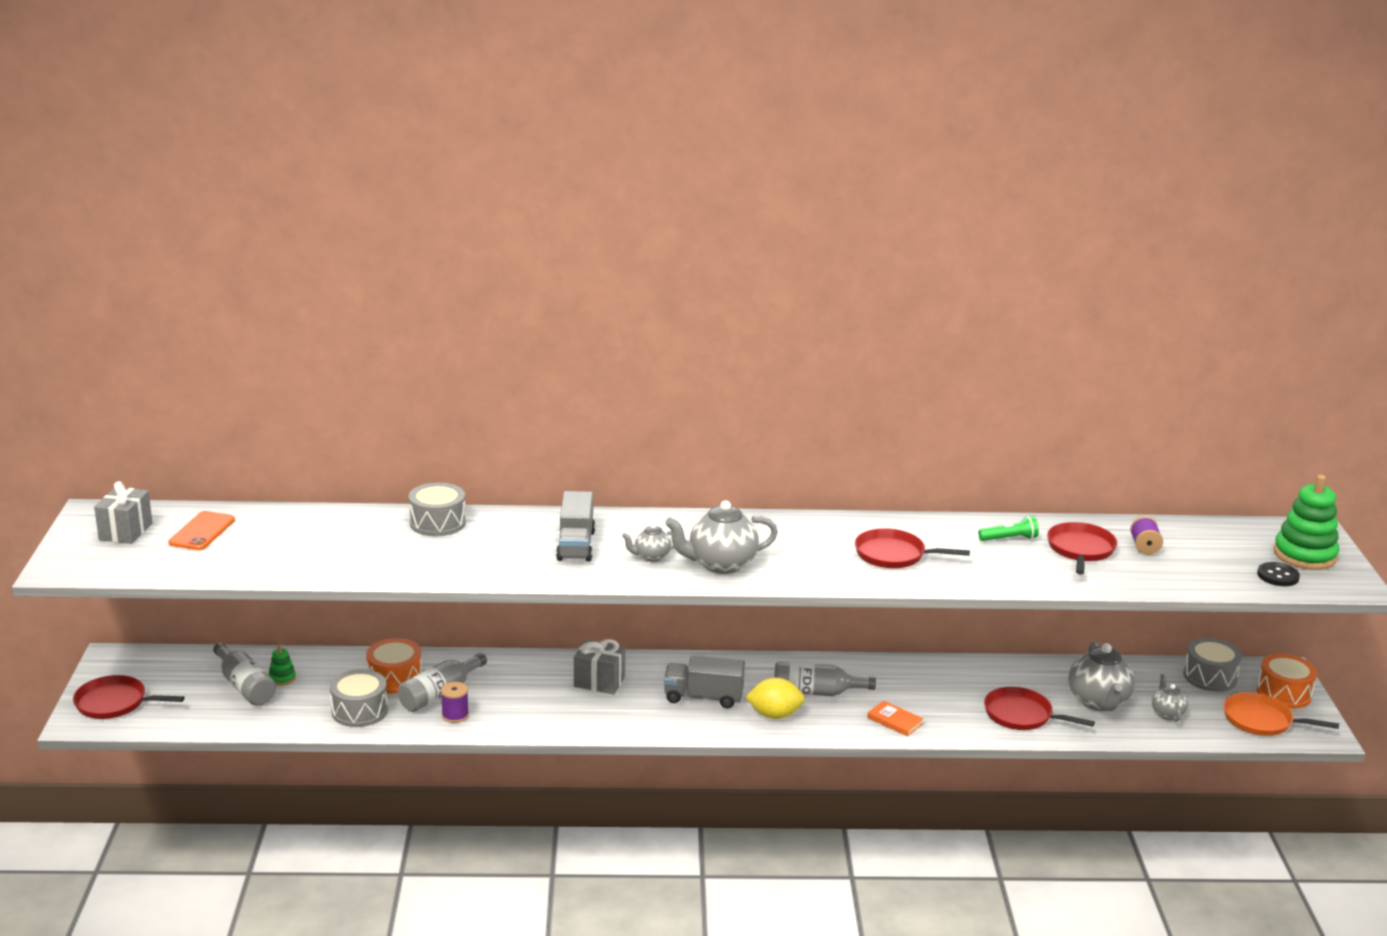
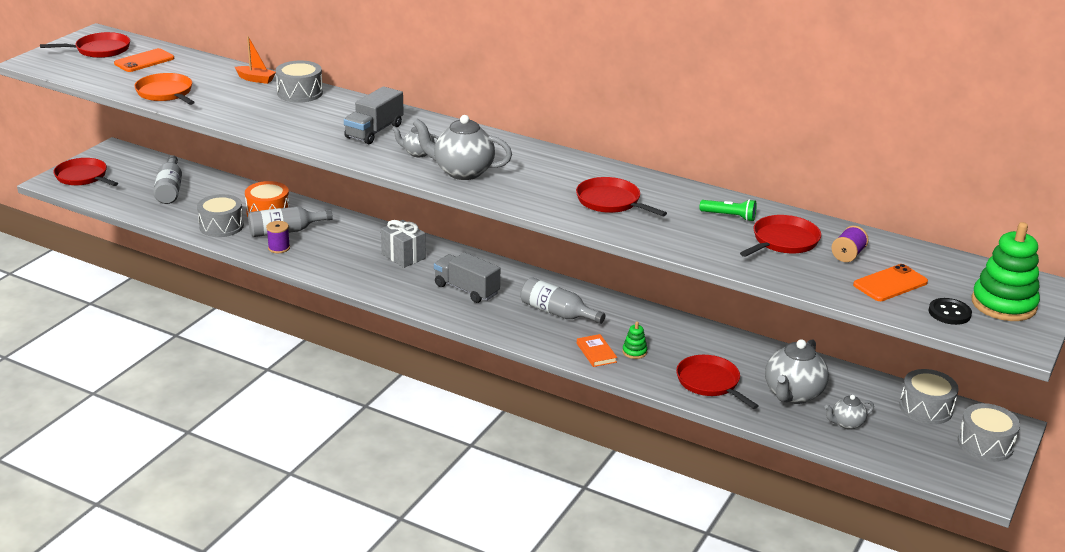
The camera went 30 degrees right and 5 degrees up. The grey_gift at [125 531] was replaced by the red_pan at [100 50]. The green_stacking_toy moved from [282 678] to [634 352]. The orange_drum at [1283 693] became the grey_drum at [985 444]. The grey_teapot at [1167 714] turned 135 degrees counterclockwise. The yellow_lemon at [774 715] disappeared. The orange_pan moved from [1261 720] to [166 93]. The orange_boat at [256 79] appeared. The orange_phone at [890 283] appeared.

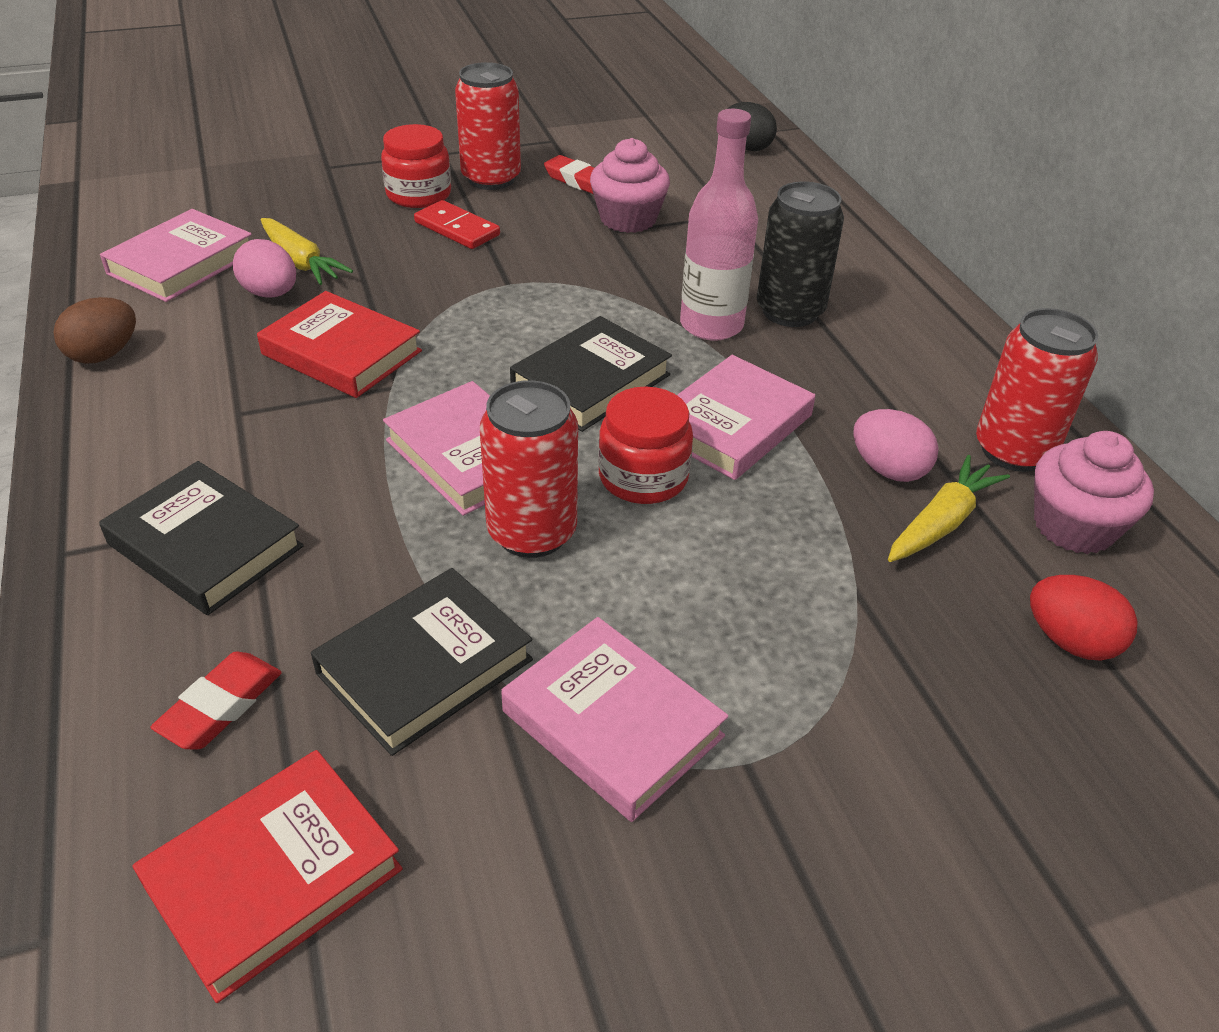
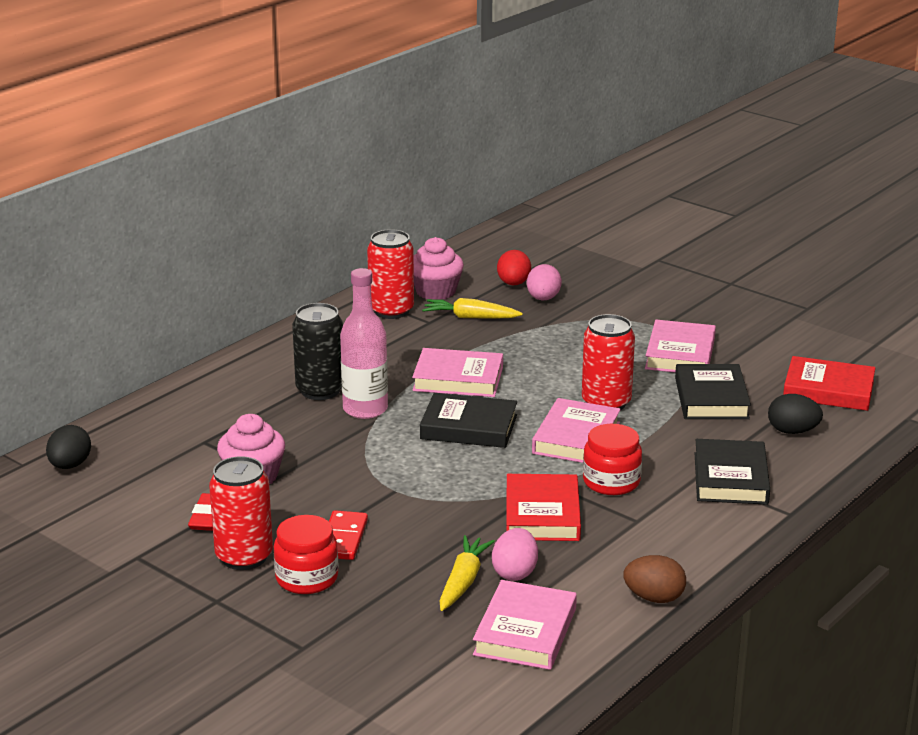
The camera went 120 degrees left and 15 degrees down. The pink_book at [182 263] turned 75 degrees counterclockwise. The red_jar moved from [643 477] to [611 482]. The pink_egg moved from [888 469] to [543 299]. The black_book at [425 666] turned 75 degrees clockwise. The red_eraser at [220 706] was replaced by the black_egg at [792 431].

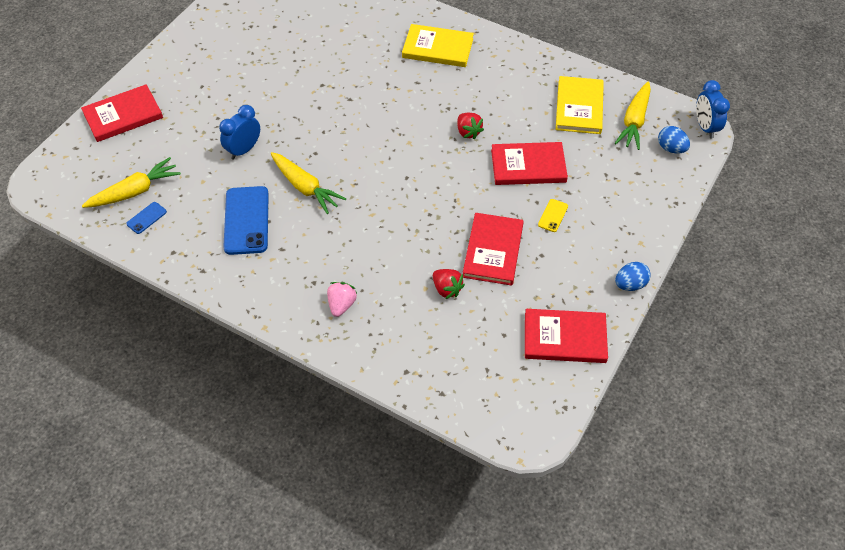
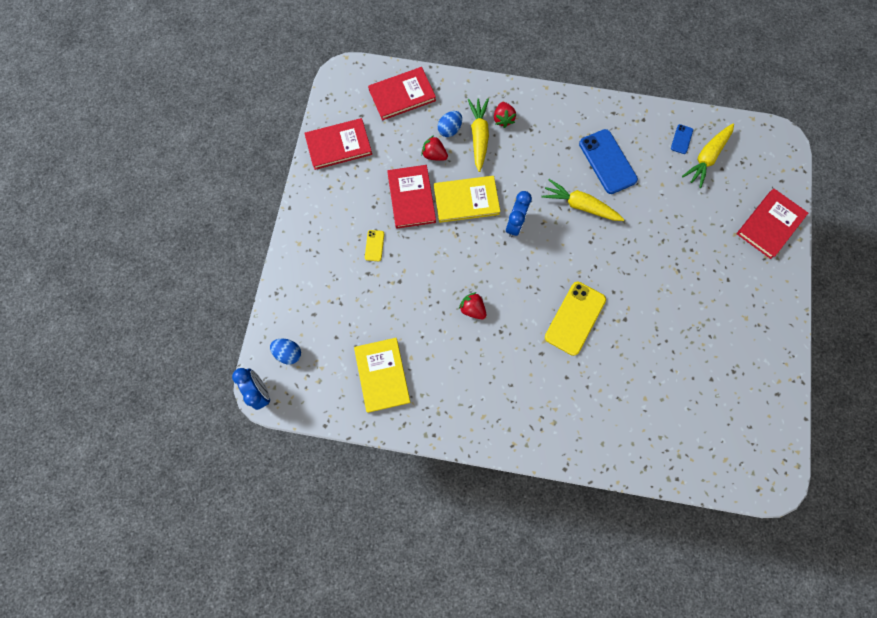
The camera went 160 degrees right and 20 degrees up. The yellow_book moved from [438 48] to [466 200]. The yellow_carrot moved from [634 121] to [479 137]. The blue_clock moved from [244 150] to [514 224]. The red_book moved from [528 166] to [402 95]. The blue_egg moved from [630 284] to [449 130]. The pink_strawberry at [341 305] became the red_strawberry at [503 119]. The yellow_phone at [575 318] appeared.

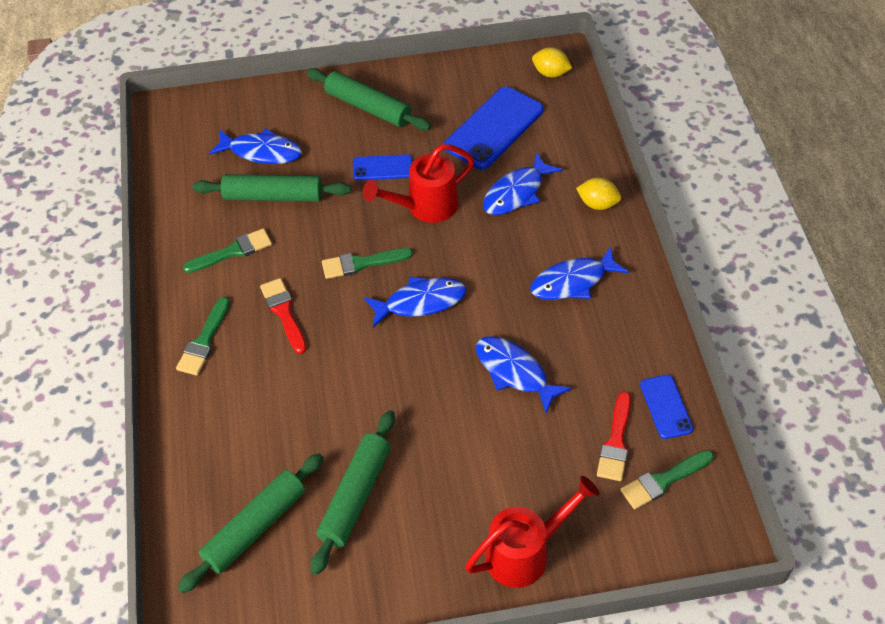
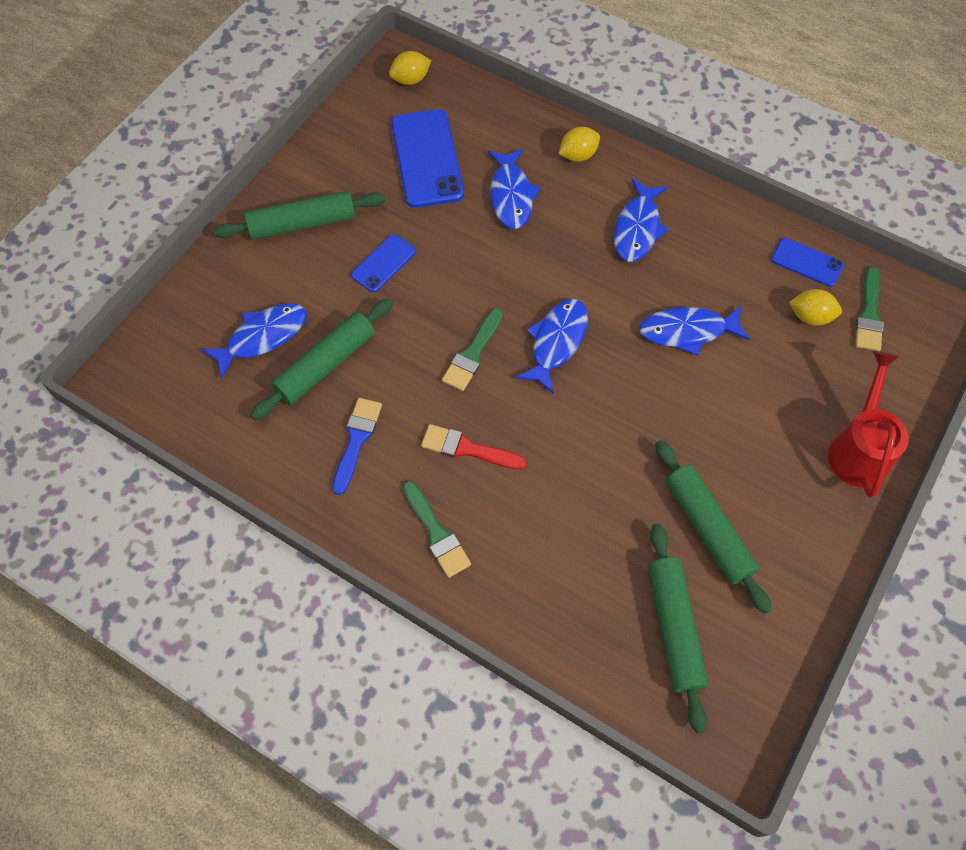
The camera went 50 degrees left and 10 degrees up. The red_watering_can at [425 207] disappeared. The green_brush at [233 251] became the blue_brush at [356 440]. The red_brush at [616 442] was replaced by the yellow_lemon at [810 317].

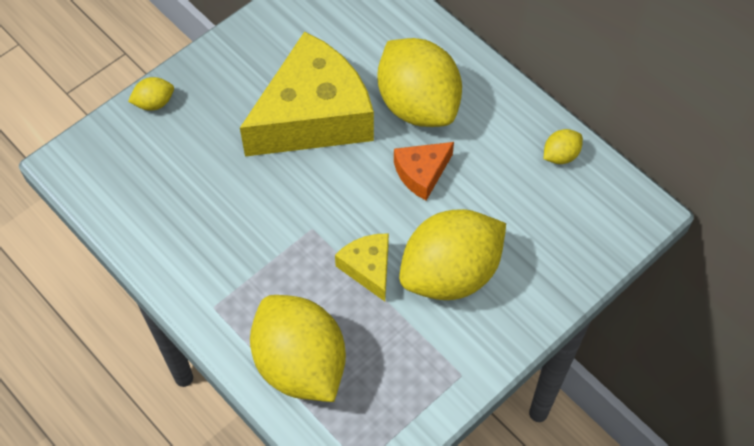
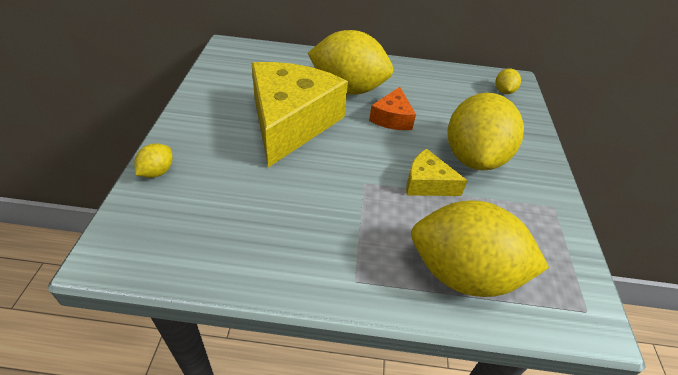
The camera went 45 degrees left and 15 degrees down. The yellow_lemon moved from [560 155] to [503 91].

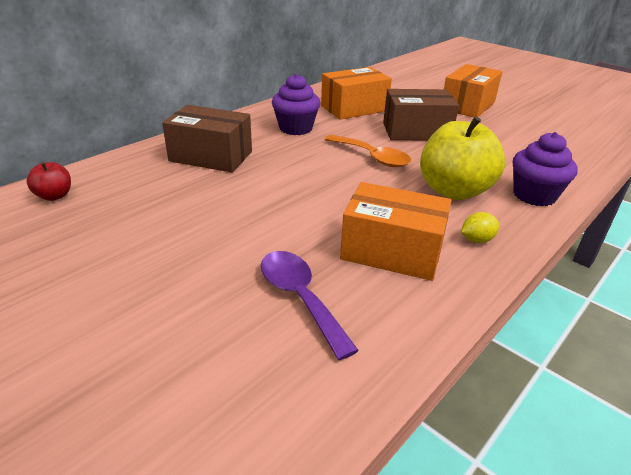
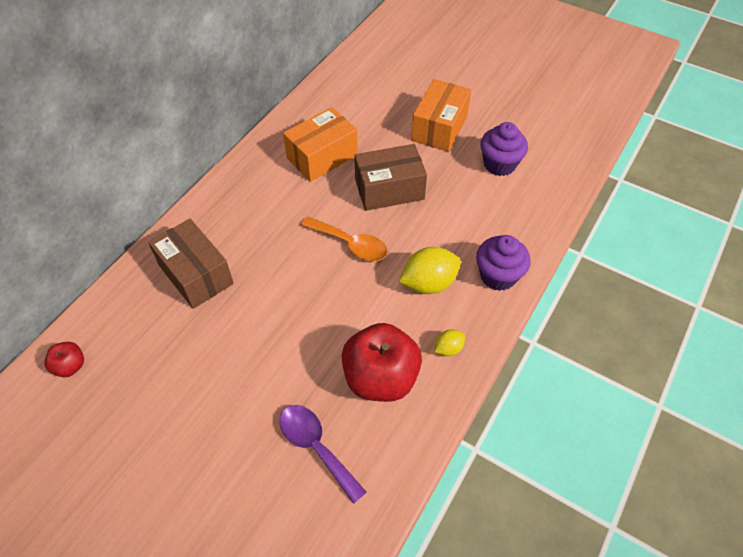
The camera went 10 degrees left and 20 degrees up. The purple_cupcake moved from [295 128] to [499 164]. The brown_box at [211 156] turned 45 degrees clockwise. The yellow_apple at [454 191] was replaced by the yellow_lemon at [428 283]. The orange_box at [392 251] was replaced by the red_apple at [380 378].

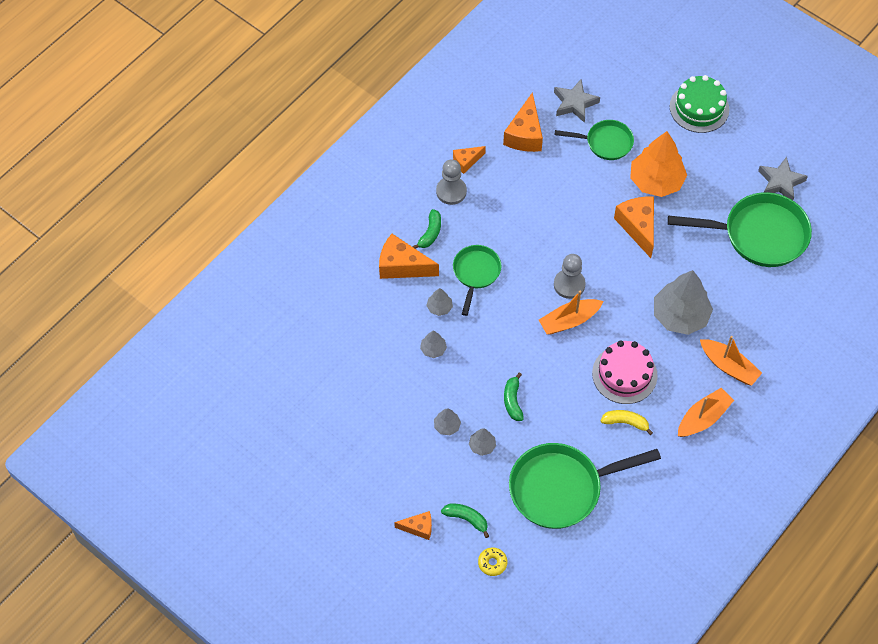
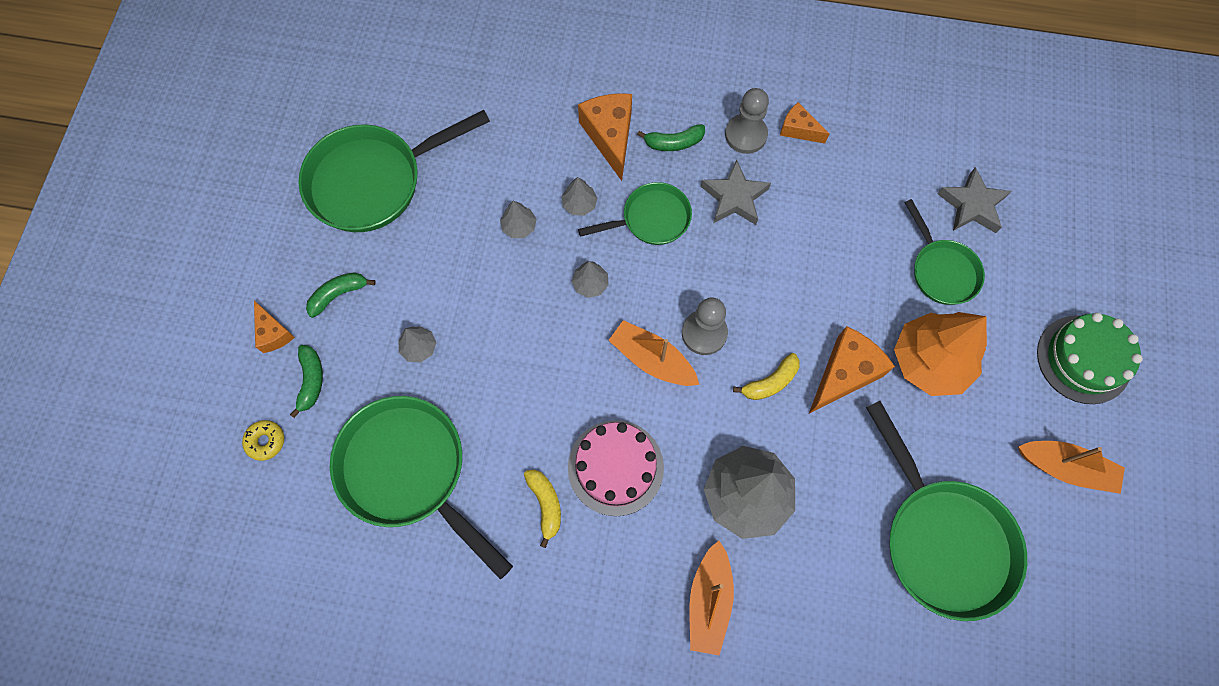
The camera went 60 degrees right and 10 degrees up. The orange_cheese at [525 134] disappeared. The grey_star moved from [780 182] to [734 198]. The green_banana moved from [513 401] to [338 295]. The orange_boat moved from [703 418] to [1065 468]. The grey_tree moved from [447 426] to [590 284]. The green_pan at [373 181] appeared. The yellow_banana at [770 382] appeared.

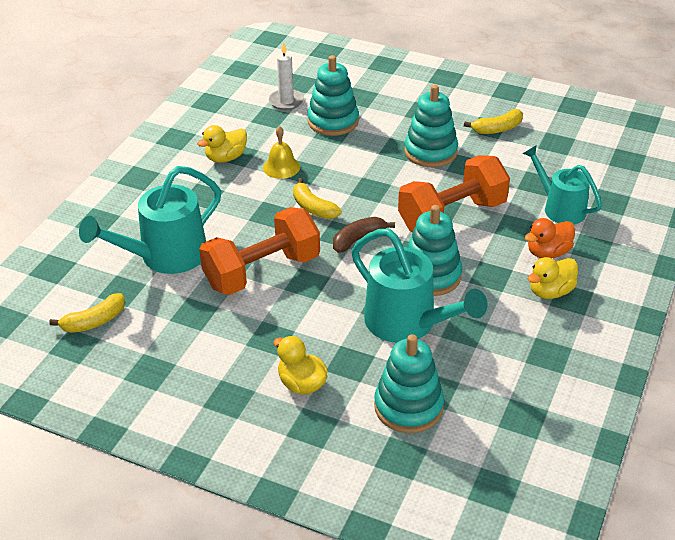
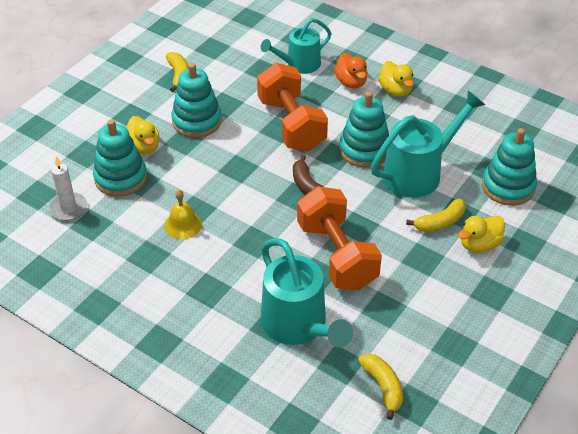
The camera went 80 degrees left and 5 degrees up. The yellow_duck moved from [226 158] to [144 147]. The yellow_banana moved from [313 208] to [440 222].

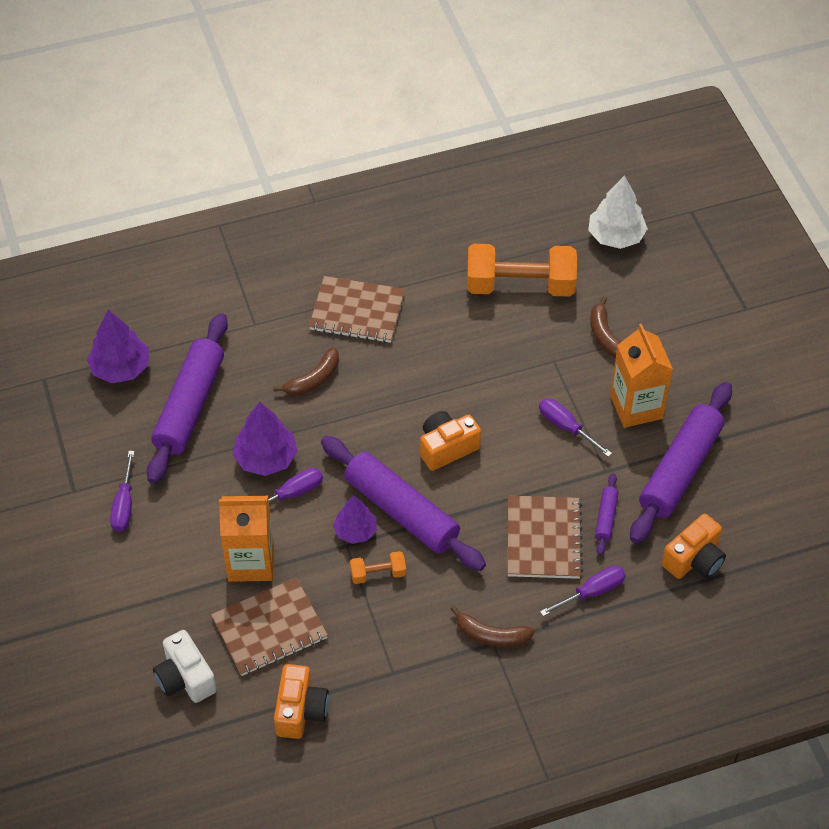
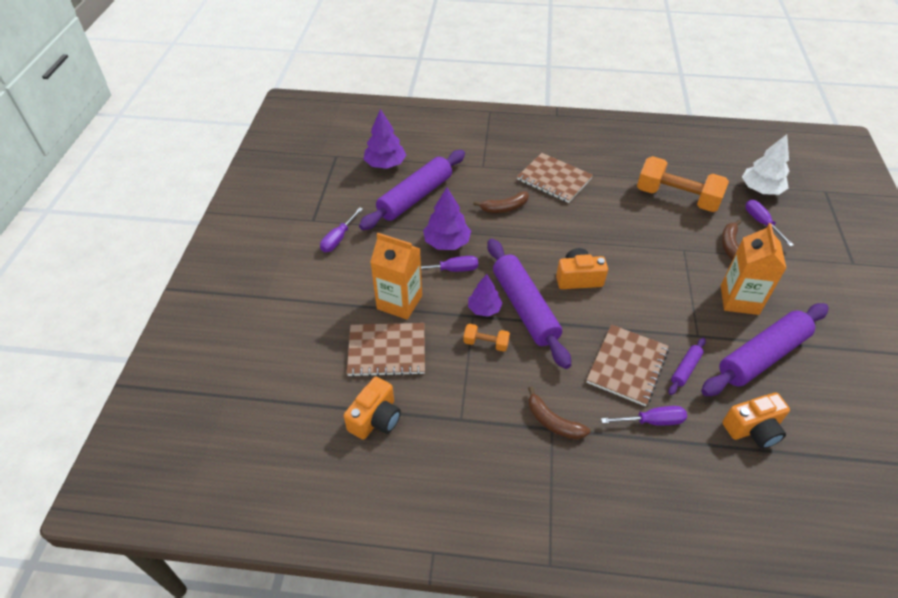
The camera went 25 degrees right and 5 degrees down. The purple_screwdriver moved from [565 427] to [761 223]. The white_camera at [185 678] disappeared.

